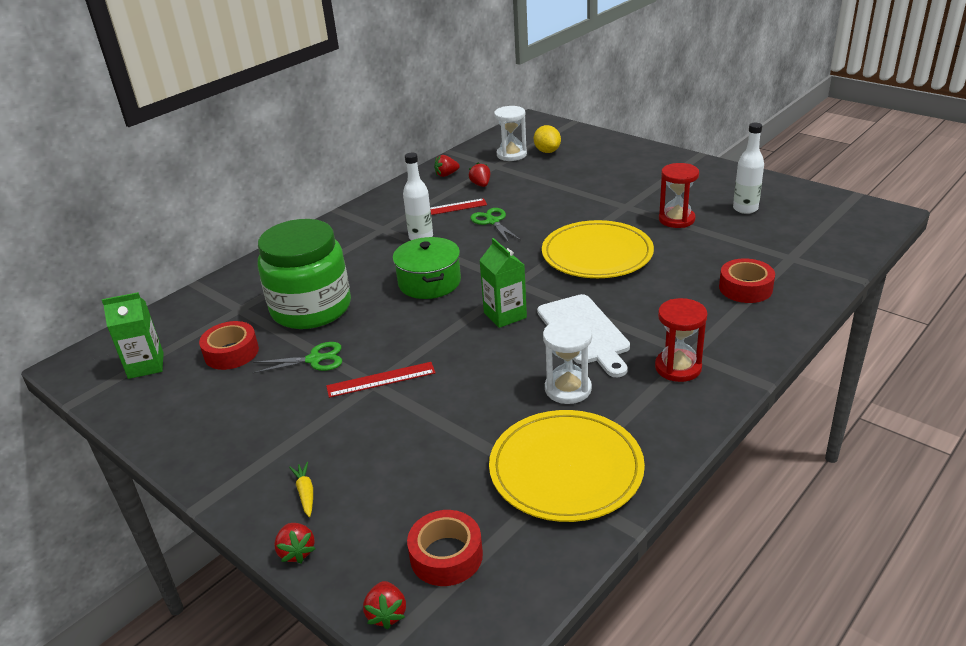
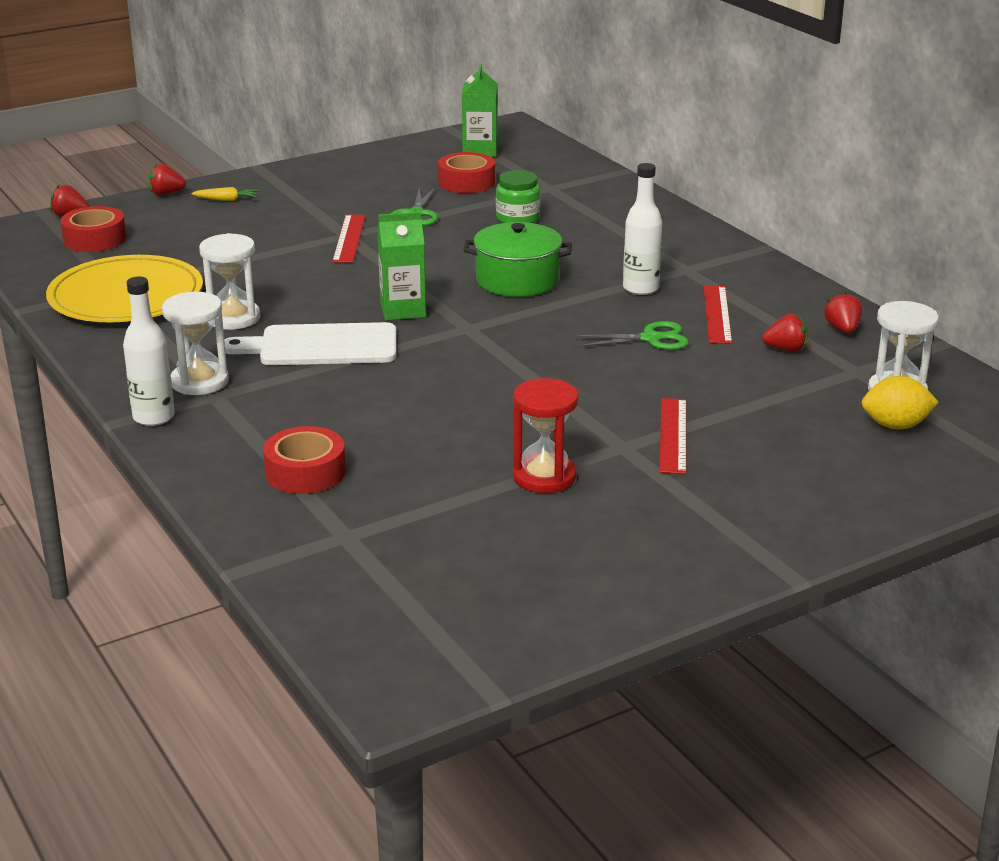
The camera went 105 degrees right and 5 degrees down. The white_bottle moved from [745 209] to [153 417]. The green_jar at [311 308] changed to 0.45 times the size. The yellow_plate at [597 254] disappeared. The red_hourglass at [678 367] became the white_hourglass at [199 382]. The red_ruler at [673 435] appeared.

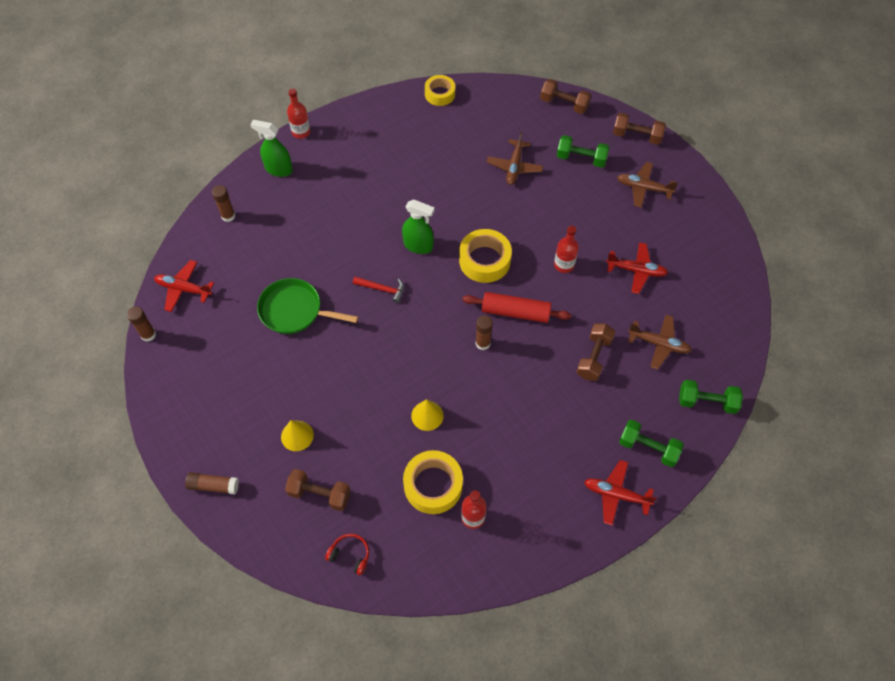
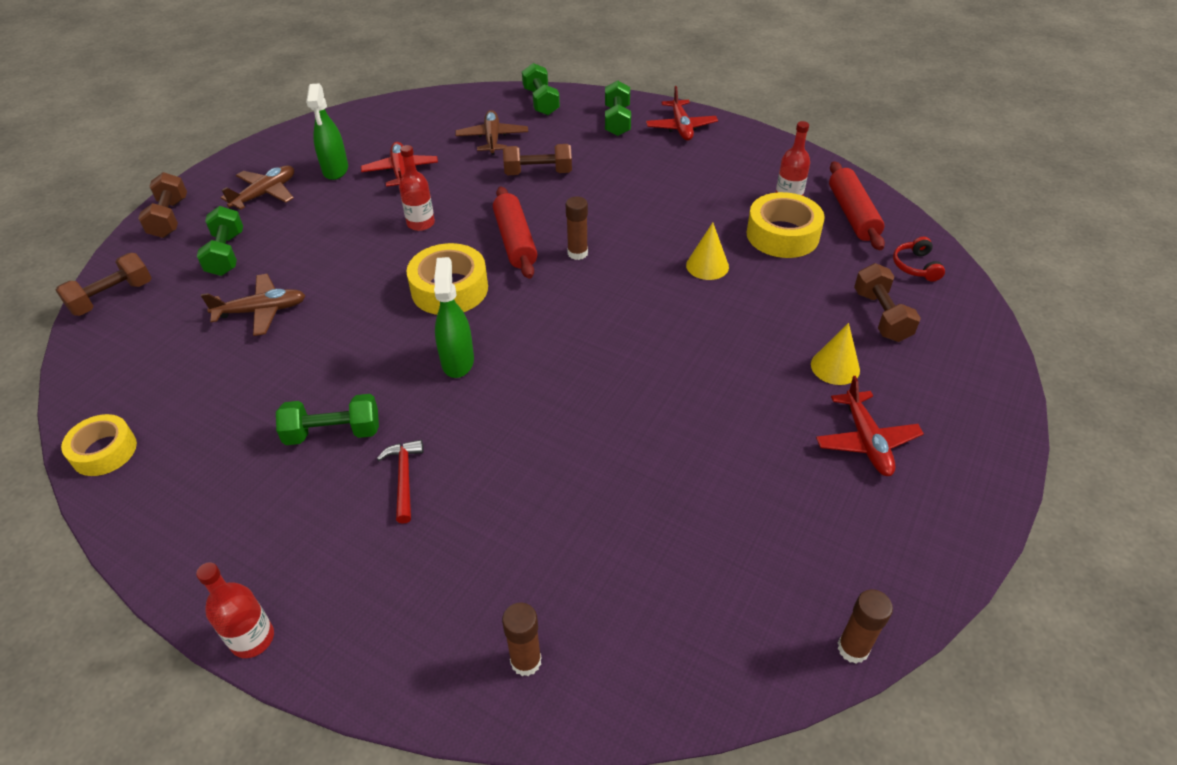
The camera went 115 degrees left and 15 degrees down. The brown_dumbbell at [564 104] turned 45 degrees clockwise. The green_spray_bottle moved from [278 169] to [335 170]. The brown_plane at [643 188] turned 135 degrees counterclockwise. The red_plane moved from [183 289] to [866 441]. The red_hammer moved from [382 289] to [404 478]. The green_pan at [294 310] disappeared. The brown_glue_stick at [213 486] disappeared. The red_rolling_pin at [852 214] appeared. The green_dumbbell at [333 433] appeared.

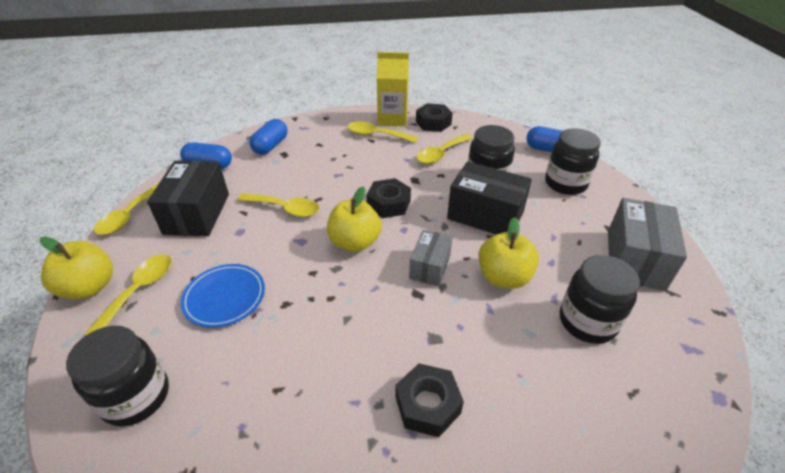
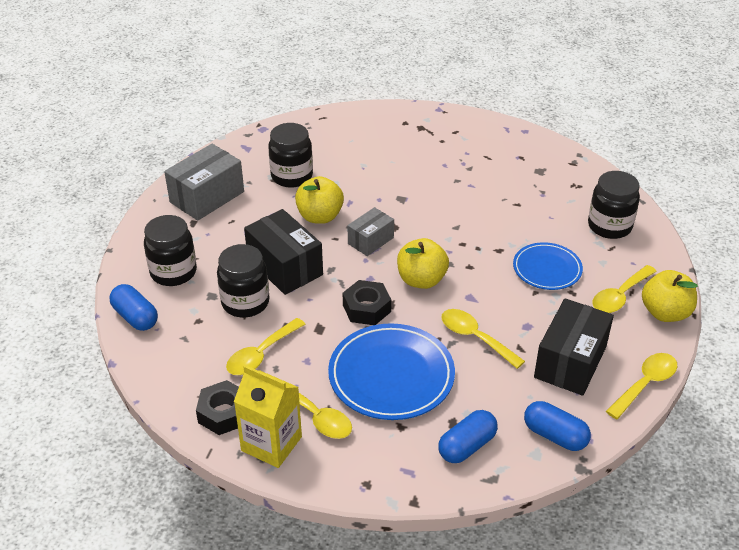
The camera went 155 degrees left and 0 degrees up. The yellow_spoon at [441 154] turned 150 degrees clockwise. The black_nut at [427 405] disappeared. The blue_plate at [391 375] appeared.

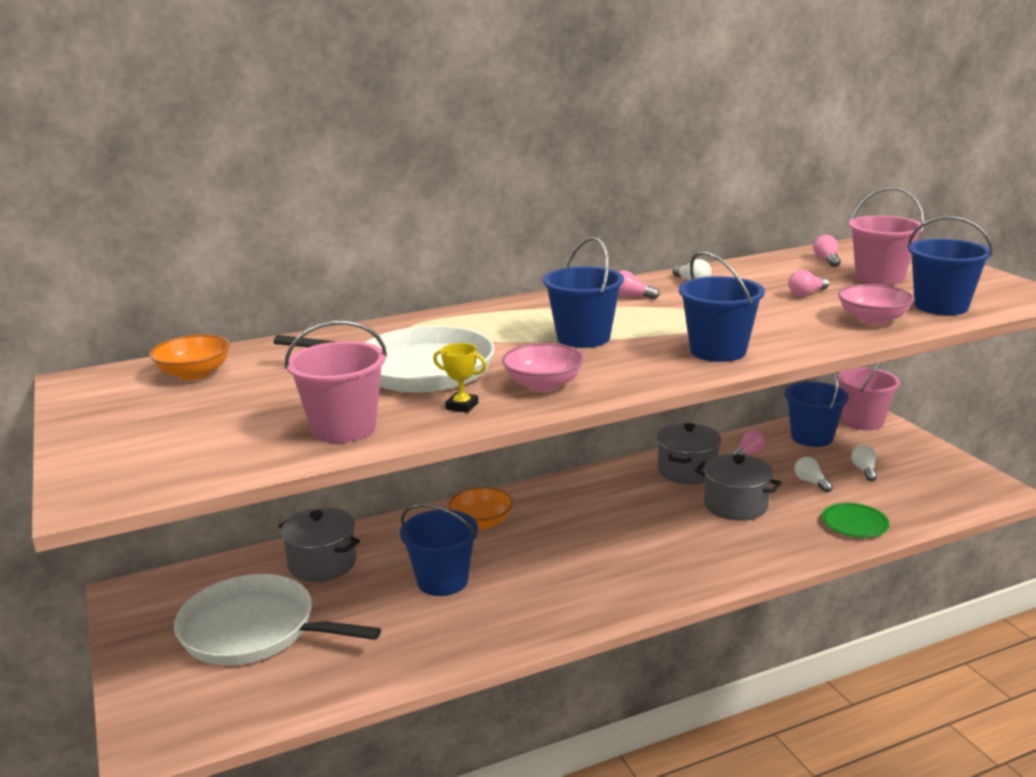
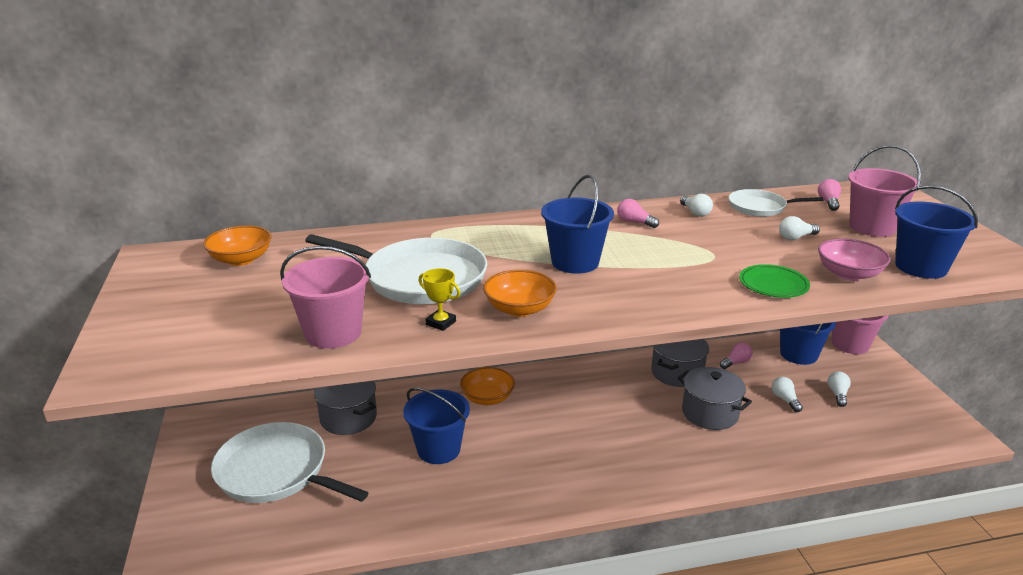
The camera went 10 degrees right and 5 degrees up. The blue_bucket at [718 351] disappeared. The pink_light_bulb at [806 294] became the white_light_bulb at [796 238]. The pink_bowl at [543 384] became the orange_bowl at [519 309]. The green_plate moved from [854 524] to [773 285]. The white_pan at [760 207] appeared.

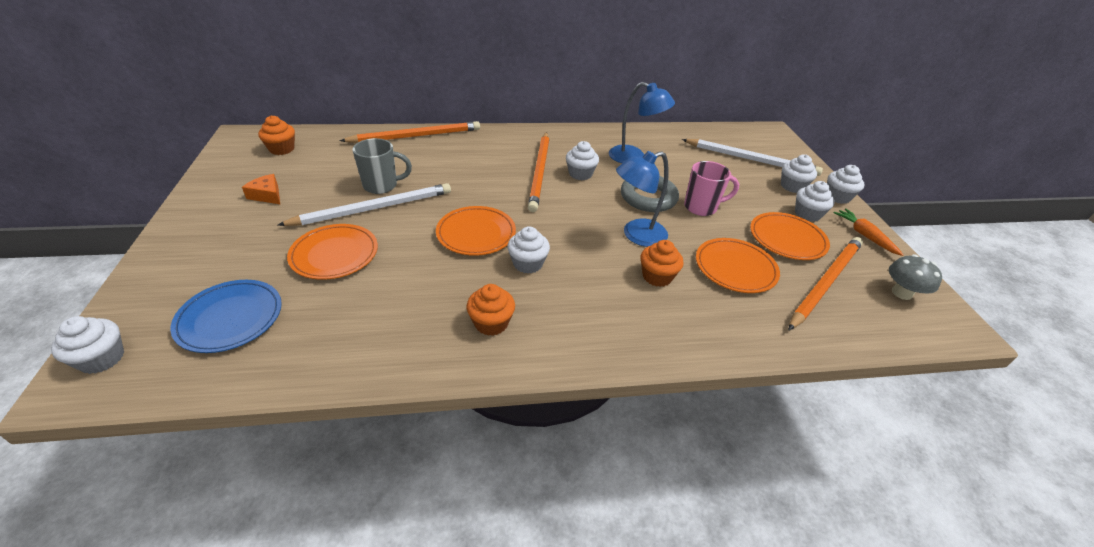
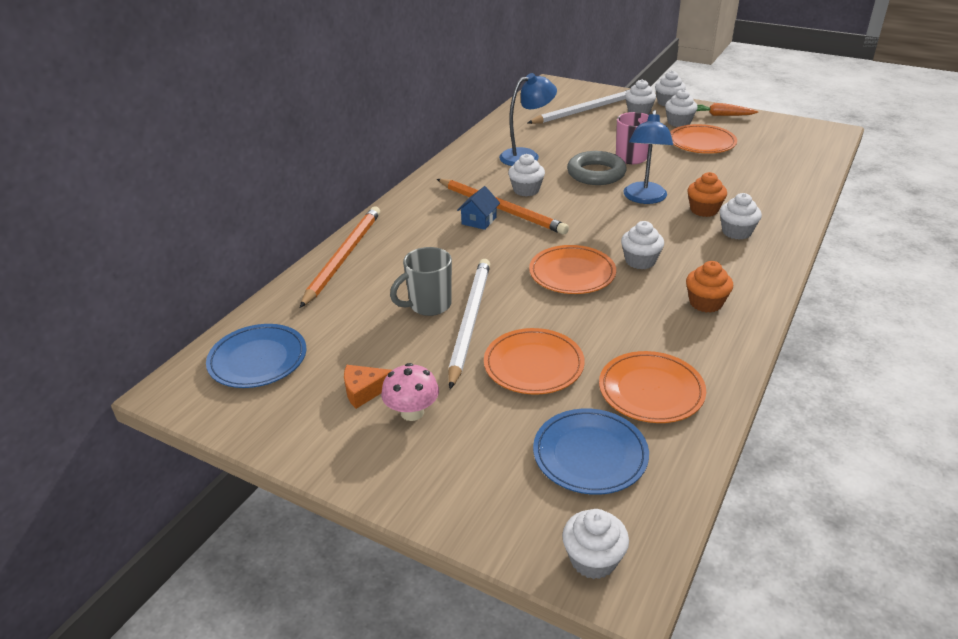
The camera went 50 degrees left and 5 degrees down. The orange_cupcake at [282 149] was replaced by the blue_plate at [258 359]. The grey_mug at [382 186] turned 150 degrees counterclockwise. The orange_pencil at [825 283] disappeared. The orange_plate moved from [735 268] to [651 391]. The grey_mushroom at [901 293] disappeared. The blue_house at [479 220] appeared. The white_cupcake at [736 232] appeared. The pink_mushroom at [412 412] appeared.

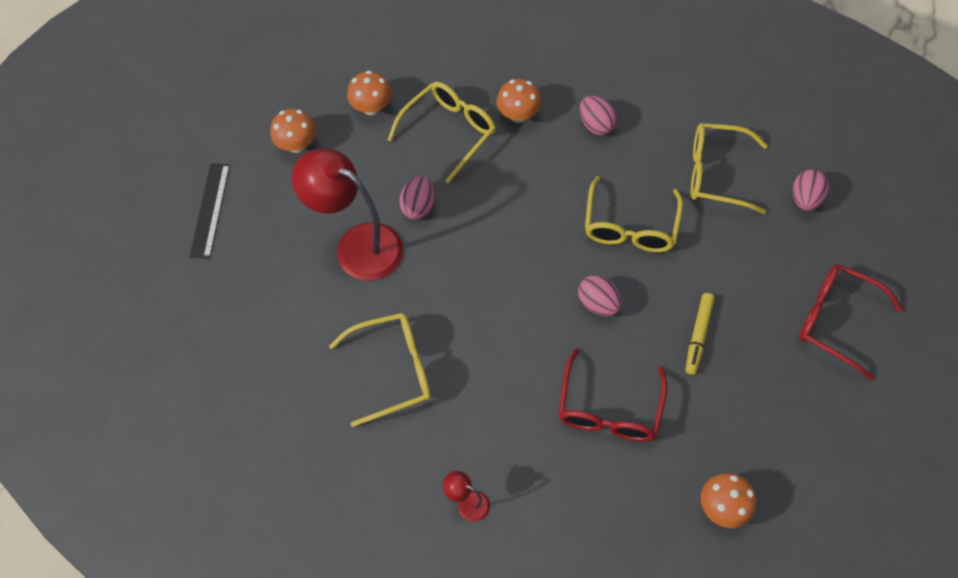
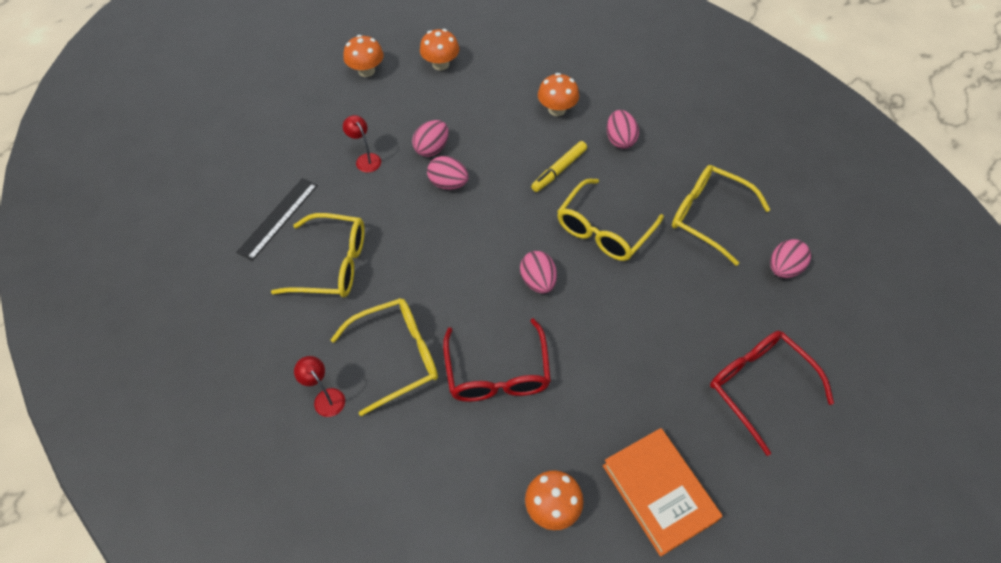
The camera went 25 degrees right and 5 degrees down. The yellow_glasses moved from [448 132] to [395 357]. The red_lamp at [357 245] changed to 0.42 times the size. The black_ruler moved from [210 210] to [278 218]. The yellow_marker moved from [698 336] to [559 170]. The red_glasses at [609 407] turned 45 degrees counterclockwise. The pink_egg at [448 183] appeared. The orange_book at [659 492] appeared.

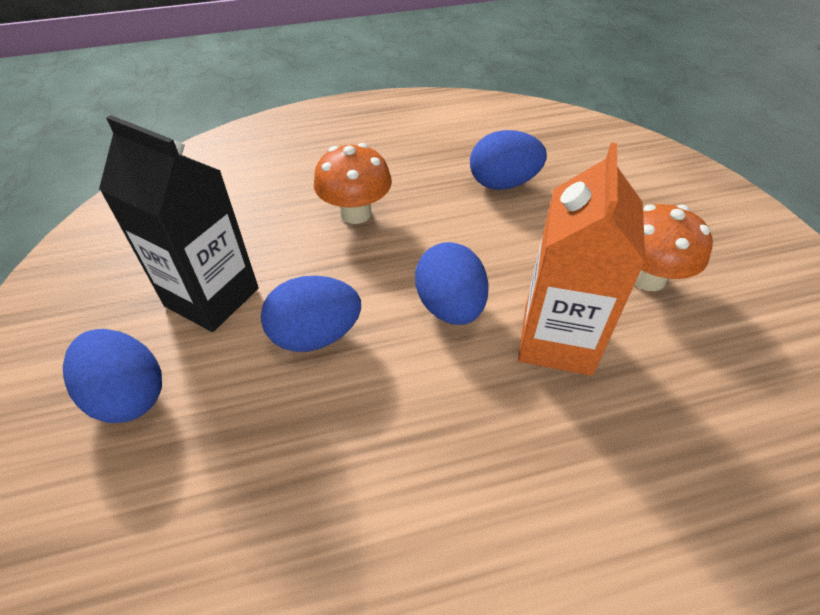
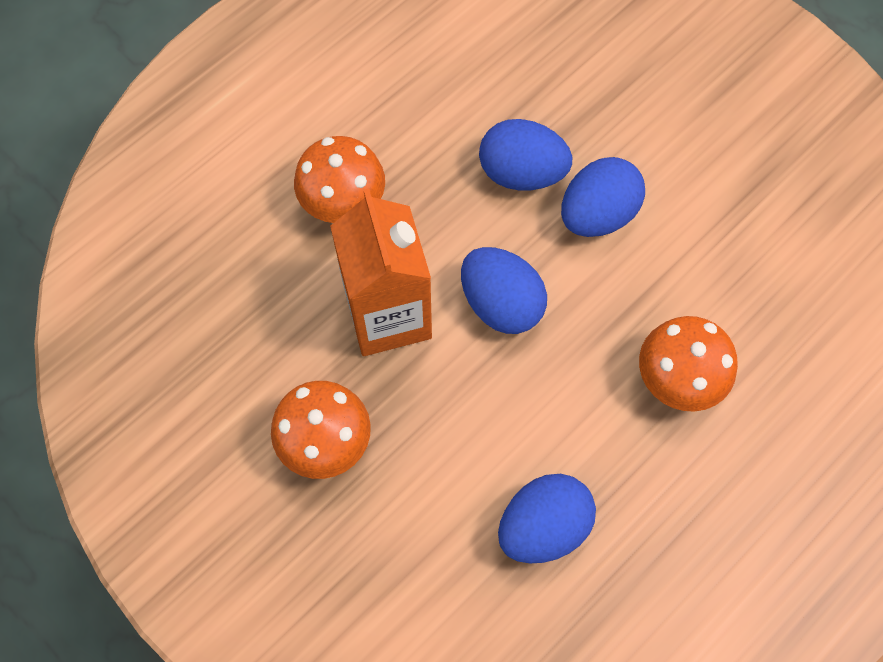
The camera went 150 degrees right and 20 degrees up. The black_carton at [212 297] disappeared. The blue_egg moved from [128 395] to [521 173]. The orange_mushroom at [343 203] appeared.

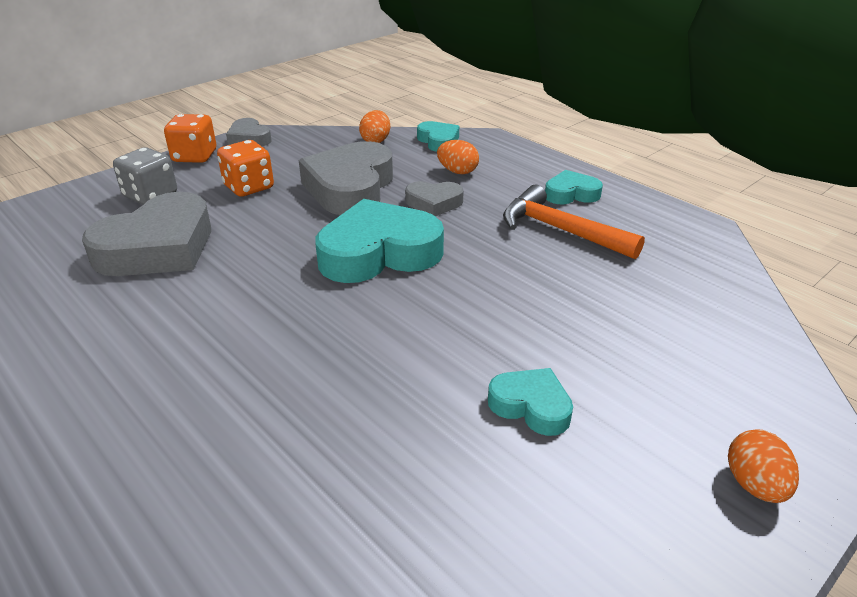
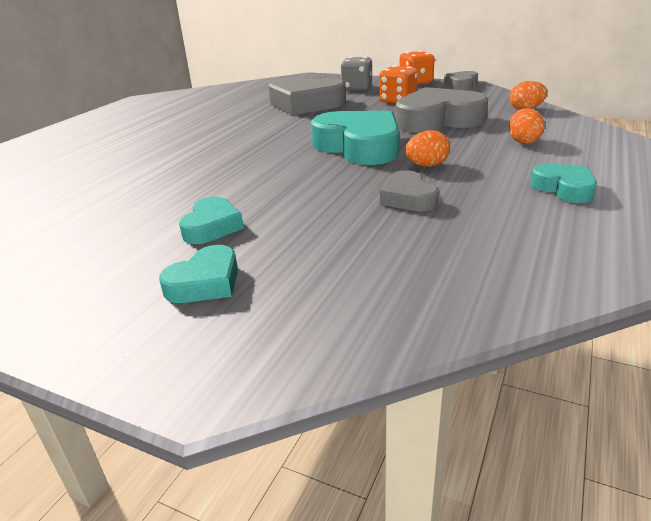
The camera went 70 degrees right and 5 degrees down. The turquoise_heart moved from [438 141] to [205 283]. The grey_heart moved from [434 203] to [408 198]. The orange_hammer at [560 230] disappeared. The orange_egg moved from [754 485] to [426 165].

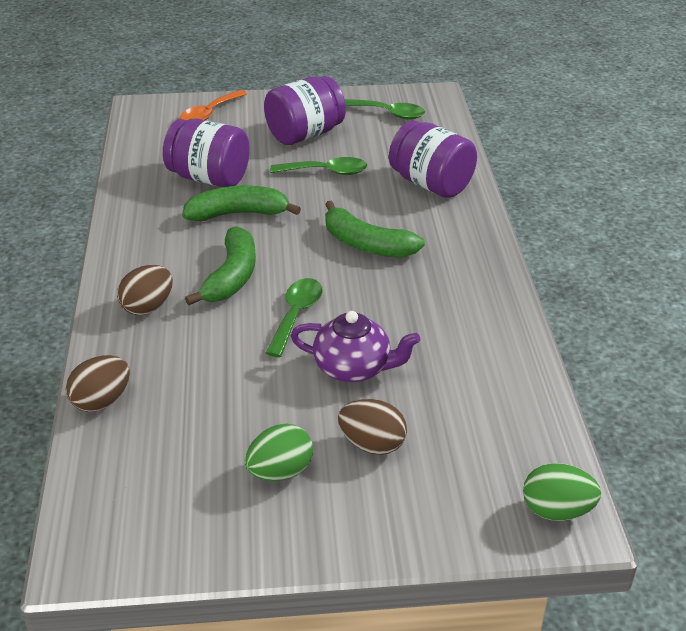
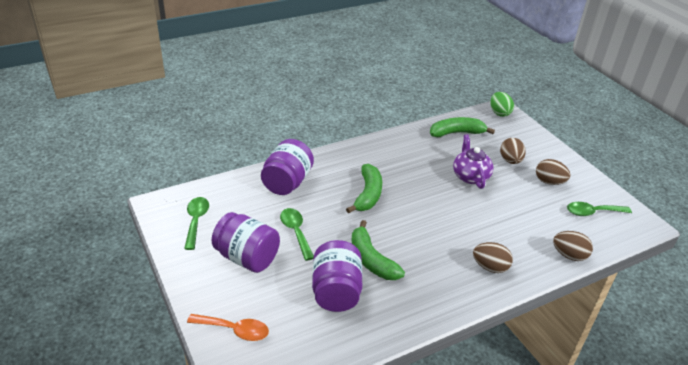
The camera went 115 degrees left and 0 degrees up. The green_banana moved from [232 276] to [456 133]. The green_spoon moved from [296 315] to [592 212]. The green_egg at [280 472] became the brown_egg at [549 182].

